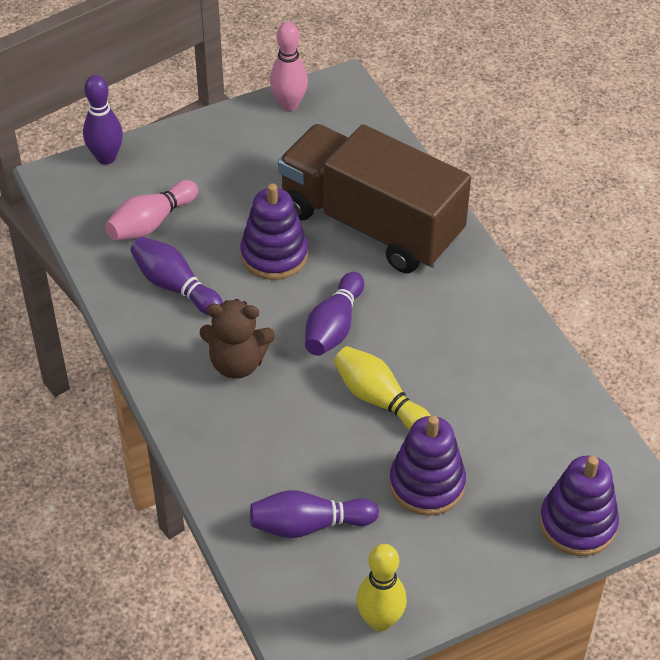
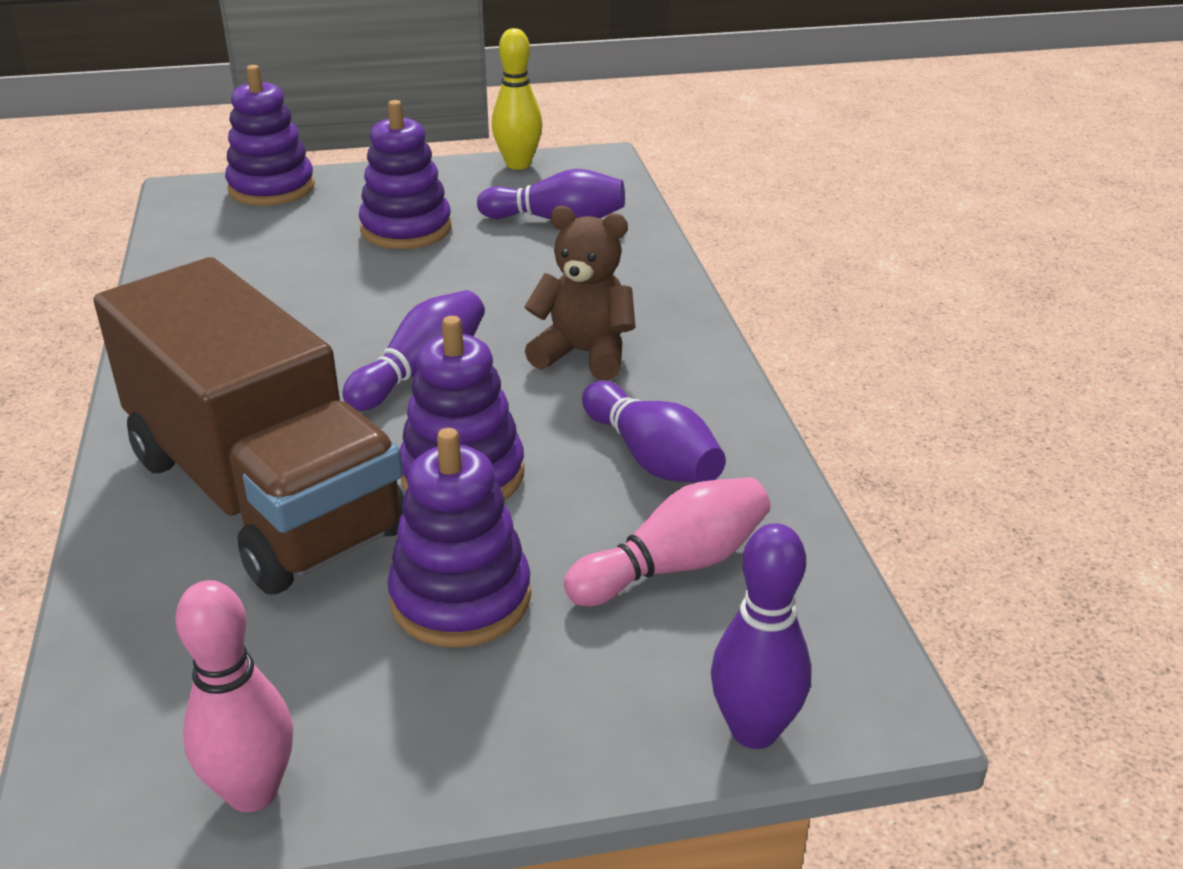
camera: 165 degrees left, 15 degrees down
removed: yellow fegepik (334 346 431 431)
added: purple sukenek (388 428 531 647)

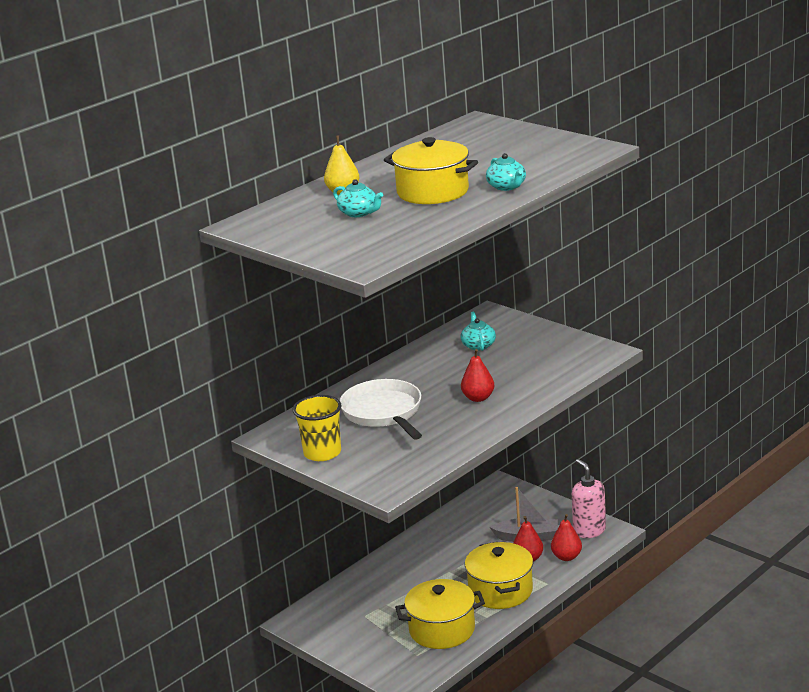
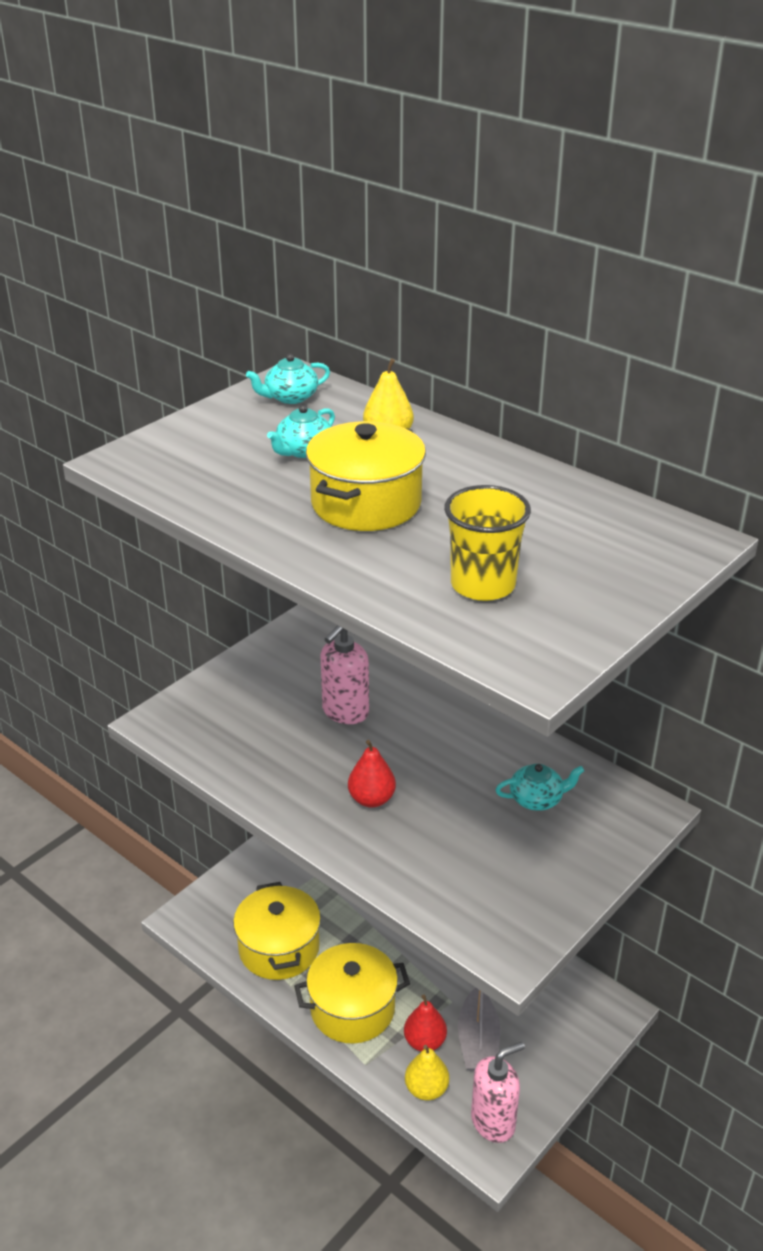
camera: 85 degrees right, 10 degrees up
moved: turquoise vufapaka (486 153 526 191) to (246 354 330 404); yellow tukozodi (292 395 342 461) to (444 485 531 601)
replaced: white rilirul (340 379 422 440) to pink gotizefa (320 625 369 724)
recoloured: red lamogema (551 514 582 561) to yellow lamogema (405 1045 449 1101)

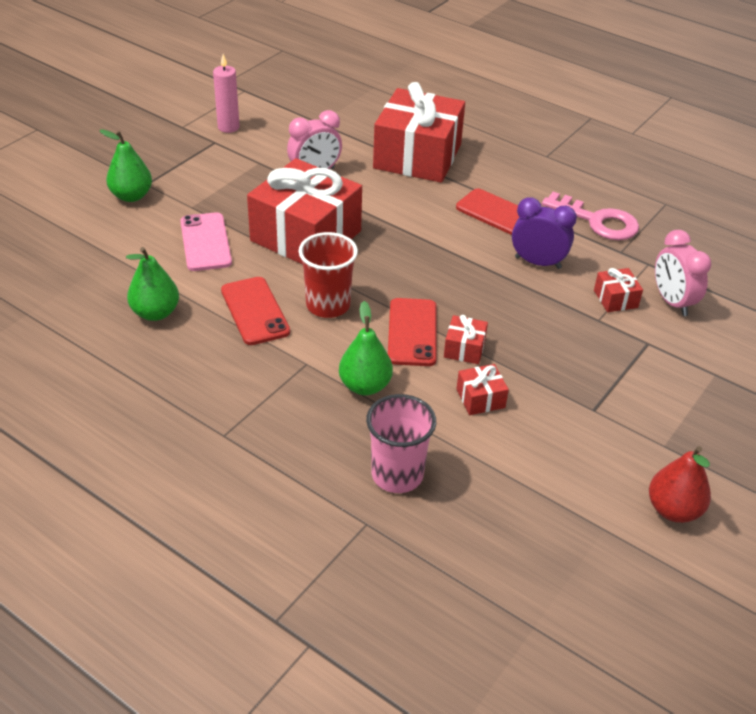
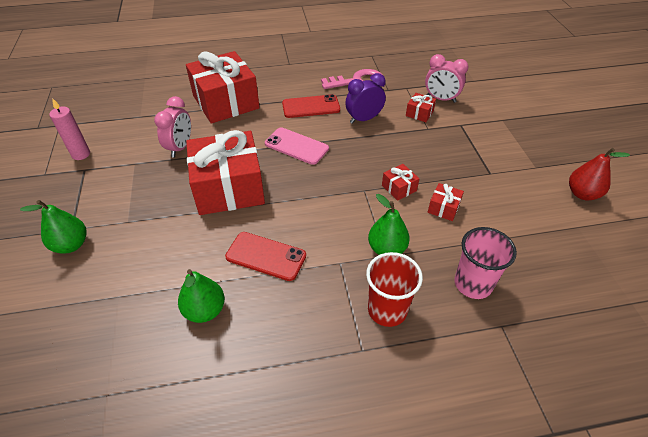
camera: 45 degrees left, 5 degrees up
removed: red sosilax (388 298 437 366)
moved: pink sosilax (180 212 232 271) to (265 127 329 165); red tukozodi (299 232 358 318) to (366 252 423 327)

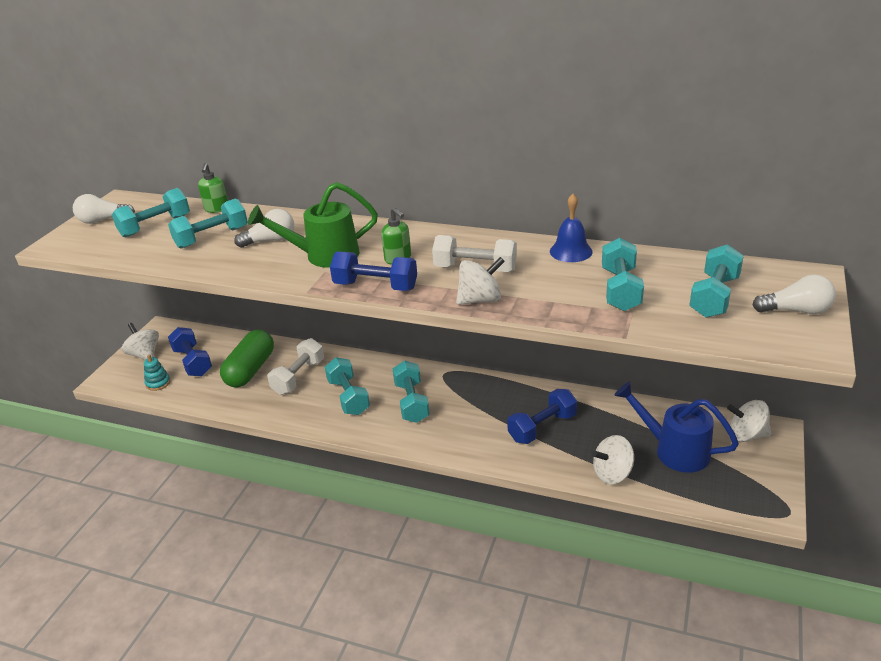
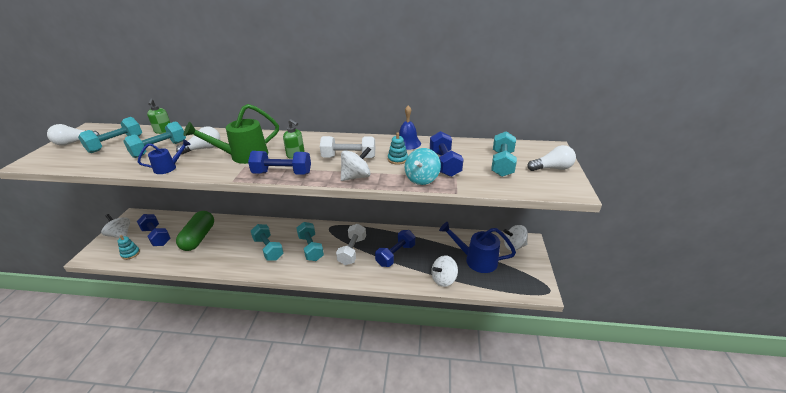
camera: 15 degrees left, 0 degrees up
added: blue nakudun (138 139 191 174); turquoise sukenek (388 132 408 165); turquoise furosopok (405 148 441 185)
moved: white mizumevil (267 338 324 395) to (336 224 366 265)
recoloured: turquoise mizumevil (602 238 644 311) to blue mizumevil (430 131 464 177)

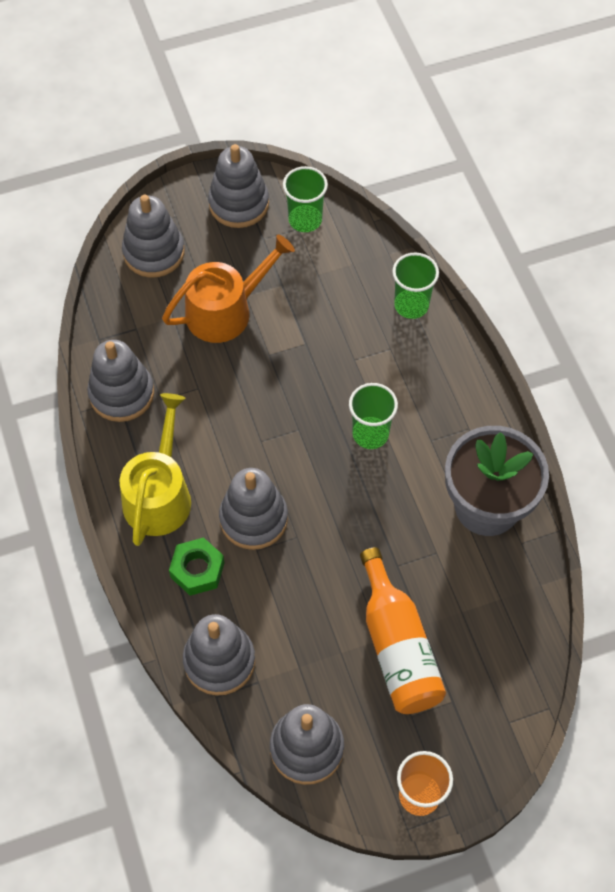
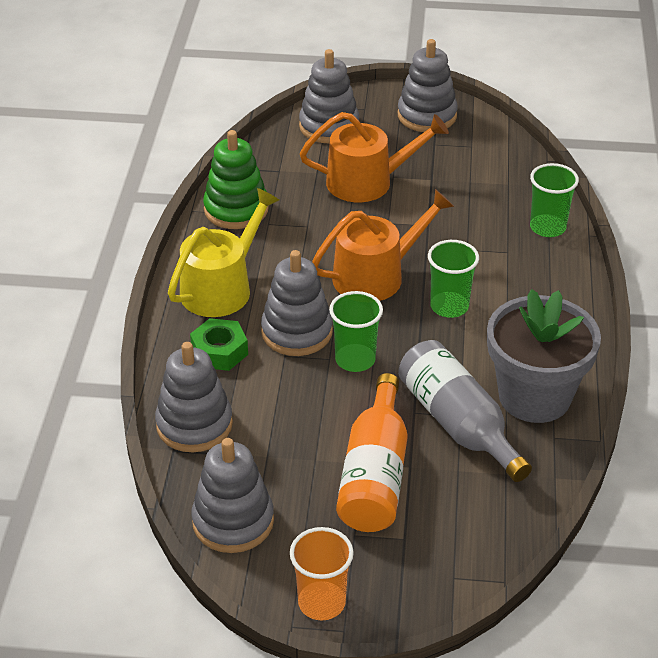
camera: 25 degrees right, 20 degrees down
added: orange nakudun (312 189 454 301); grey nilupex (398 340 532 482)
moved: green tukozodi (283 166 328 232) to (329 291 383 372)
recoloured: grey sukenek (87 340 154 422) to green sukenek (203 130 269 229)

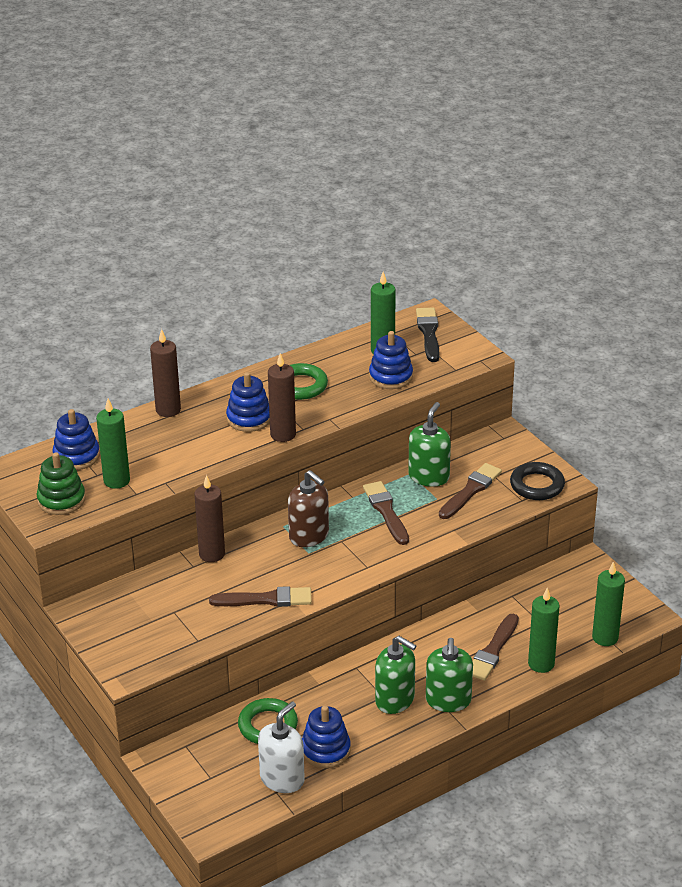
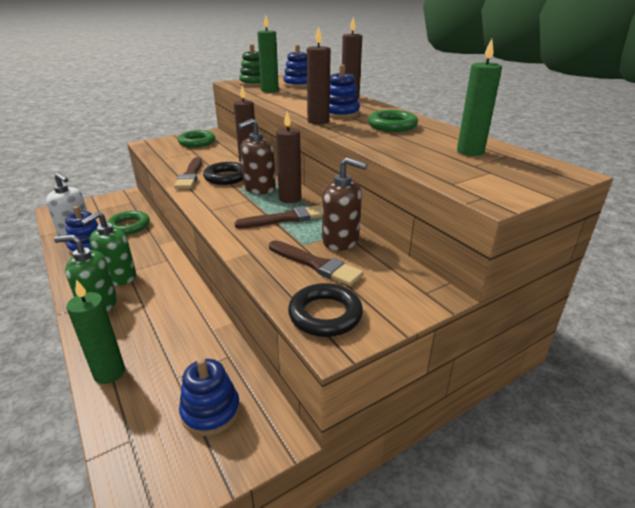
camera: 90 degrees right, 5 degrees down
removed: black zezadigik (416 308 440 362); brown zezadigik (473 614 519 681); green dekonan (592 562 625 646)
added: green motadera (178 130 216 147); black motadera (203 162 243 185); brown dekonan (276 112 301 203)
moved: blue sukenek (369 331 413 389) to (179 358 240 436)
recoloured: green gotizefa (408 402 451 487) to brown gotizefa (322 157 367 251)

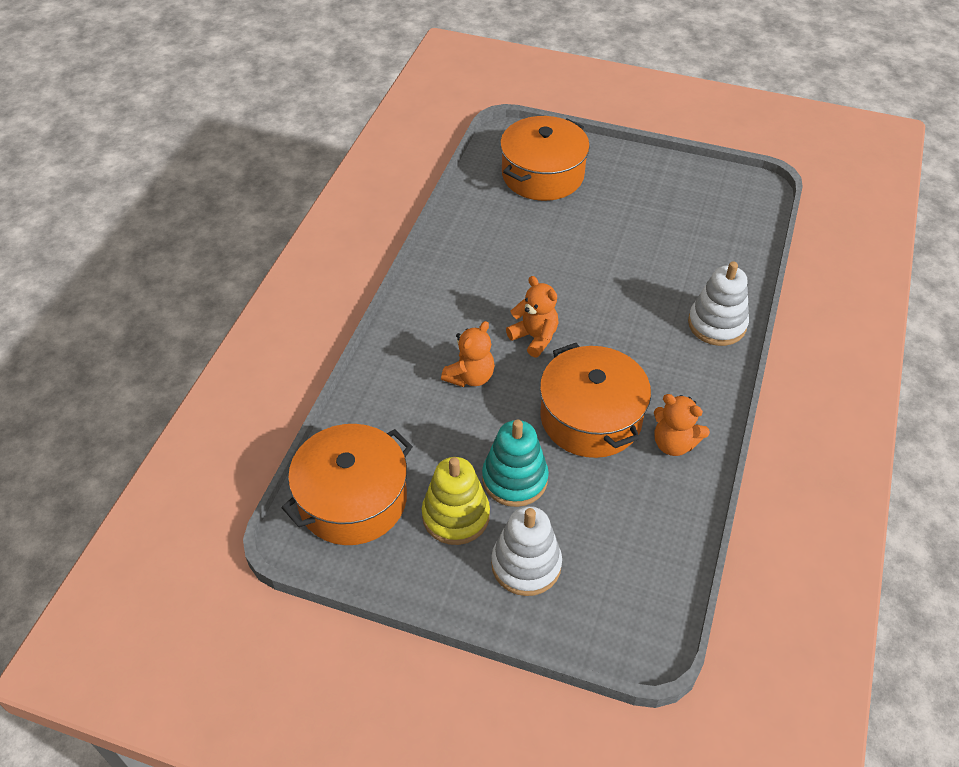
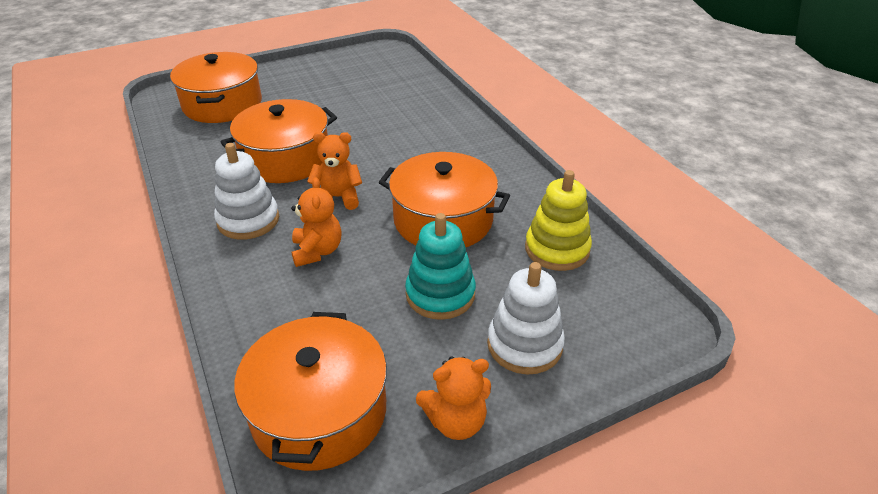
camera: 45 degrees left, 10 degrees down
added: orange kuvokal (221 99 337 183)
moved: white sukenek (688 261 749 346) to (214 143 279 240); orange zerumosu (654 394 710 456) to (416 357 491 440); yellow sukenek (422 457 490 545) to (525 170 592 271)

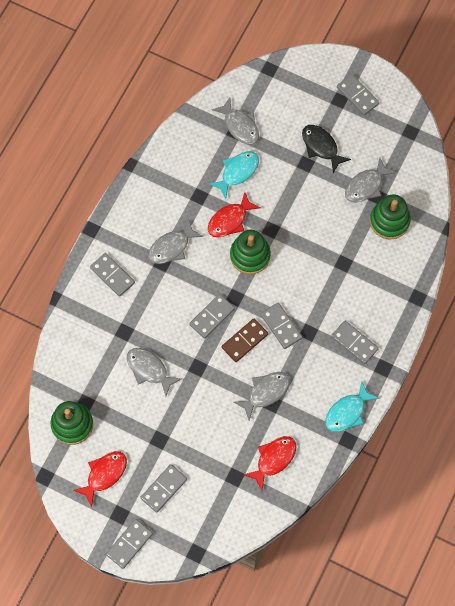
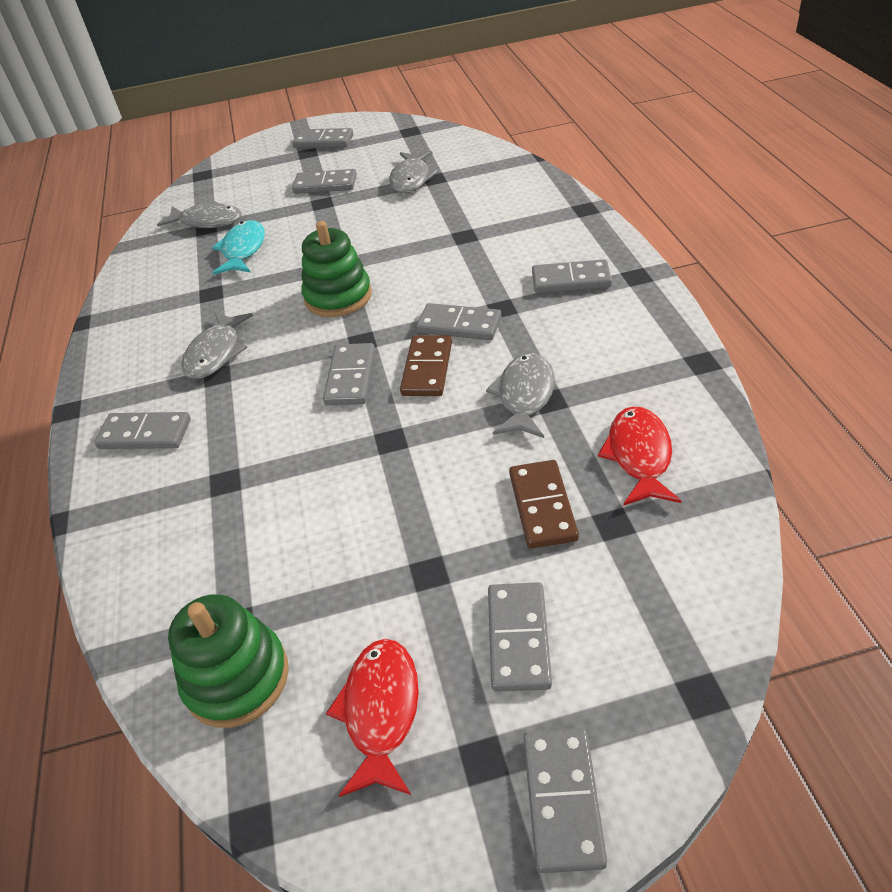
camera: 35 degrees left, 25 degrees down
removed: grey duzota (127 348 182 396); red duzota (208 192 260 237); turquoise duzota (325 381 379 432); green sukenek (370 194 411 239)
added: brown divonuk (509 460 579 549)
replaced: black duzota (302 125 351 173) to grey divonuk (292 169 357 194)

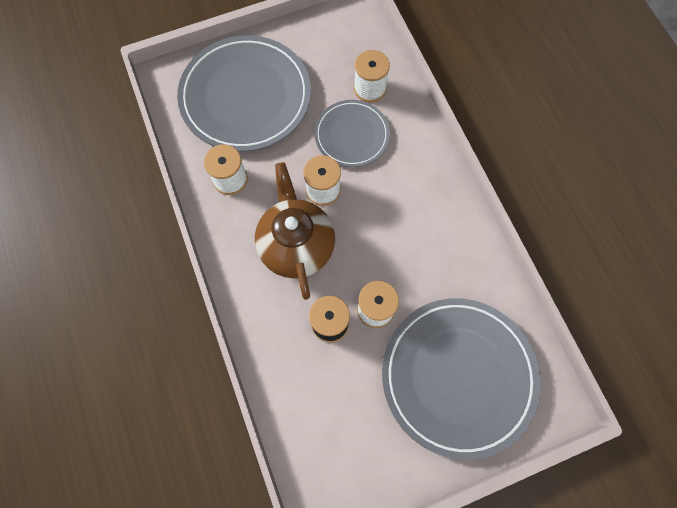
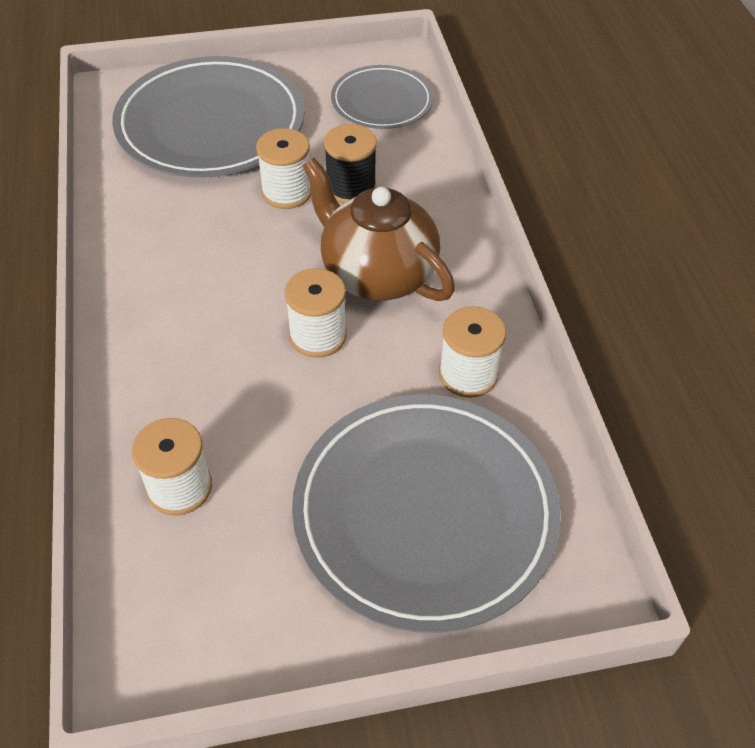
camera: 170 degrees left, 20 degrees down
moved: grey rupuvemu (314 100 390 167) to (331 65 433 129)
turned: brown vufapaka (255 162 335 300) = (303 158 455 301) 135 degrees clockwise

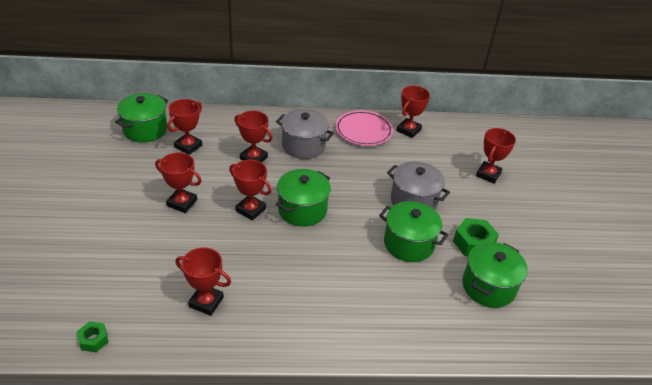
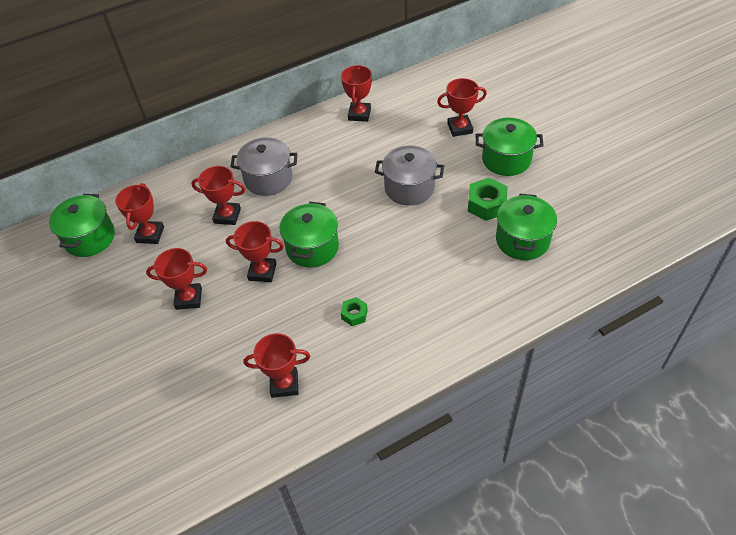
camera: 20 degrees left, 10 degrees up
removed: pink rupuvemu (335 110 393 146)
moved: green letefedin (77 321 108 352) to (341 297 368 326); green kuvokal (379 201 448 262) to (476 118 544 176)
turned: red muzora (476 128 516 184) = (437 78 487 137) 75 degrees clockwise

